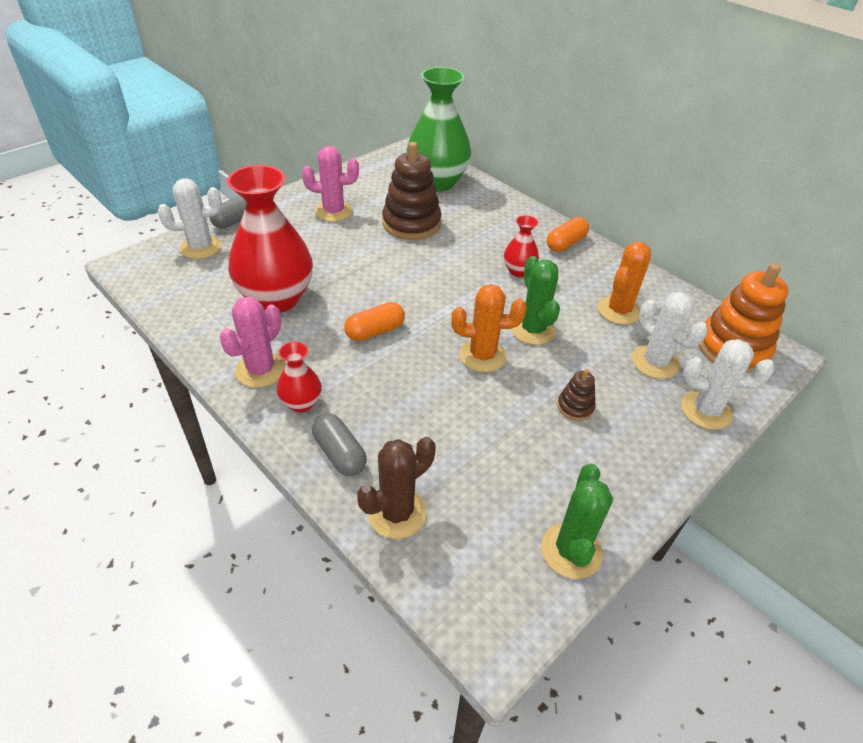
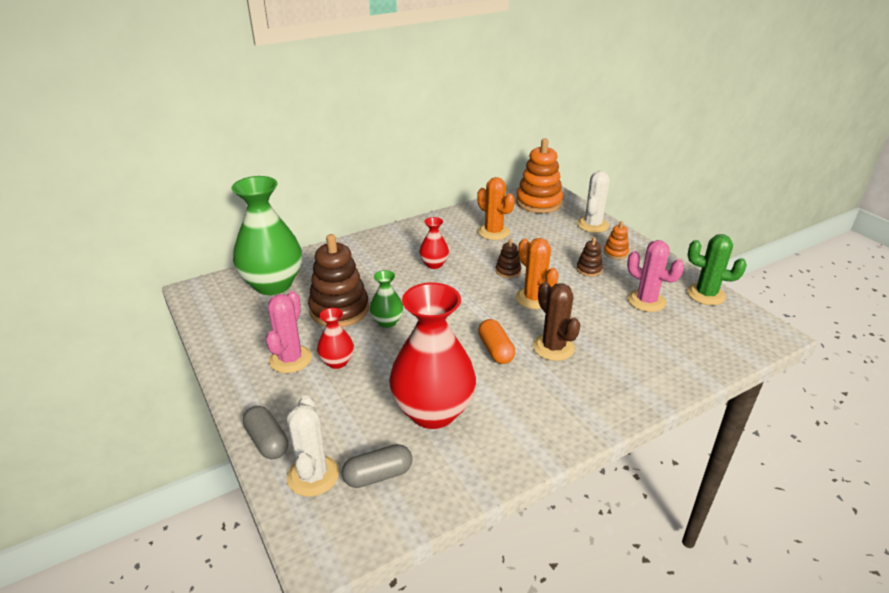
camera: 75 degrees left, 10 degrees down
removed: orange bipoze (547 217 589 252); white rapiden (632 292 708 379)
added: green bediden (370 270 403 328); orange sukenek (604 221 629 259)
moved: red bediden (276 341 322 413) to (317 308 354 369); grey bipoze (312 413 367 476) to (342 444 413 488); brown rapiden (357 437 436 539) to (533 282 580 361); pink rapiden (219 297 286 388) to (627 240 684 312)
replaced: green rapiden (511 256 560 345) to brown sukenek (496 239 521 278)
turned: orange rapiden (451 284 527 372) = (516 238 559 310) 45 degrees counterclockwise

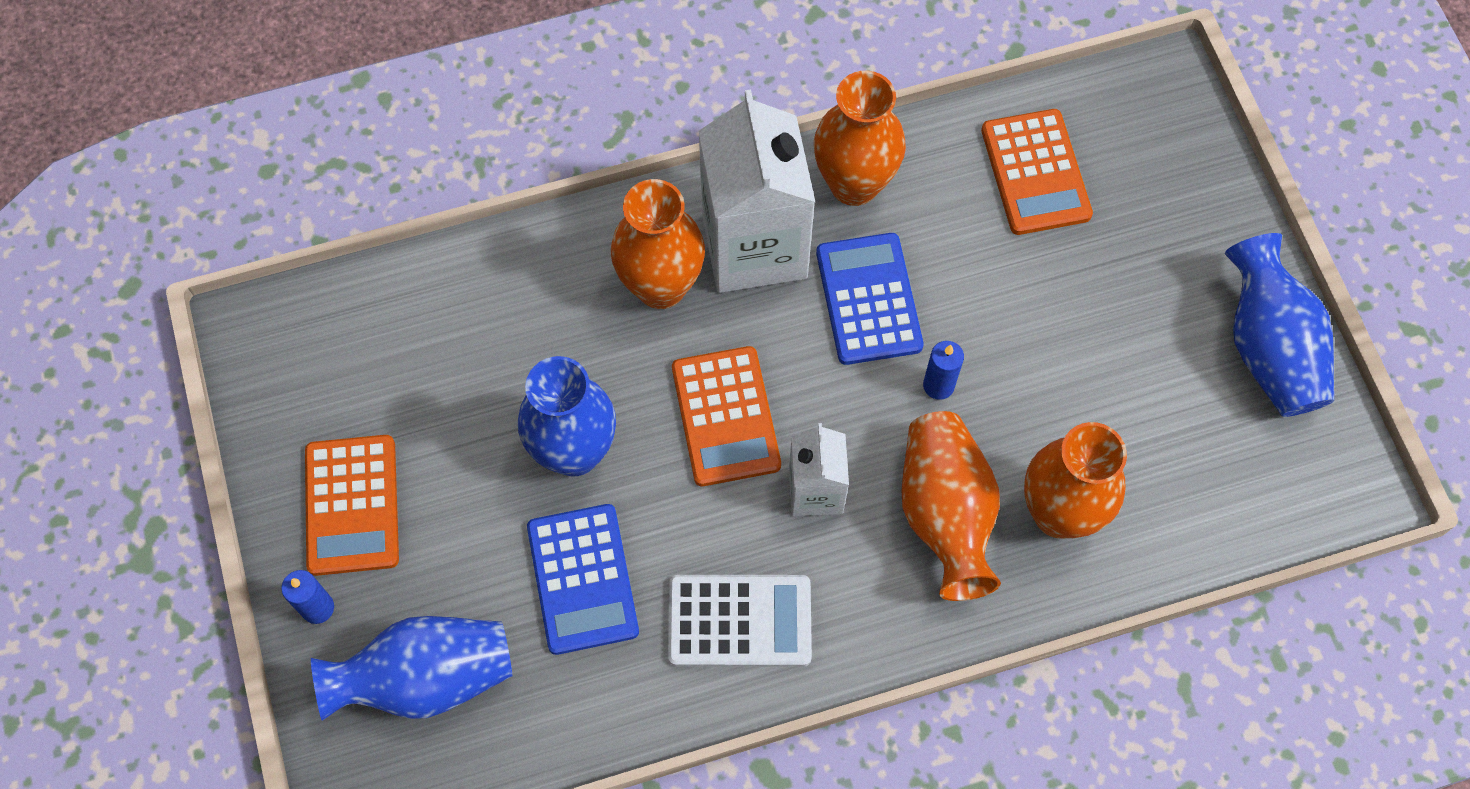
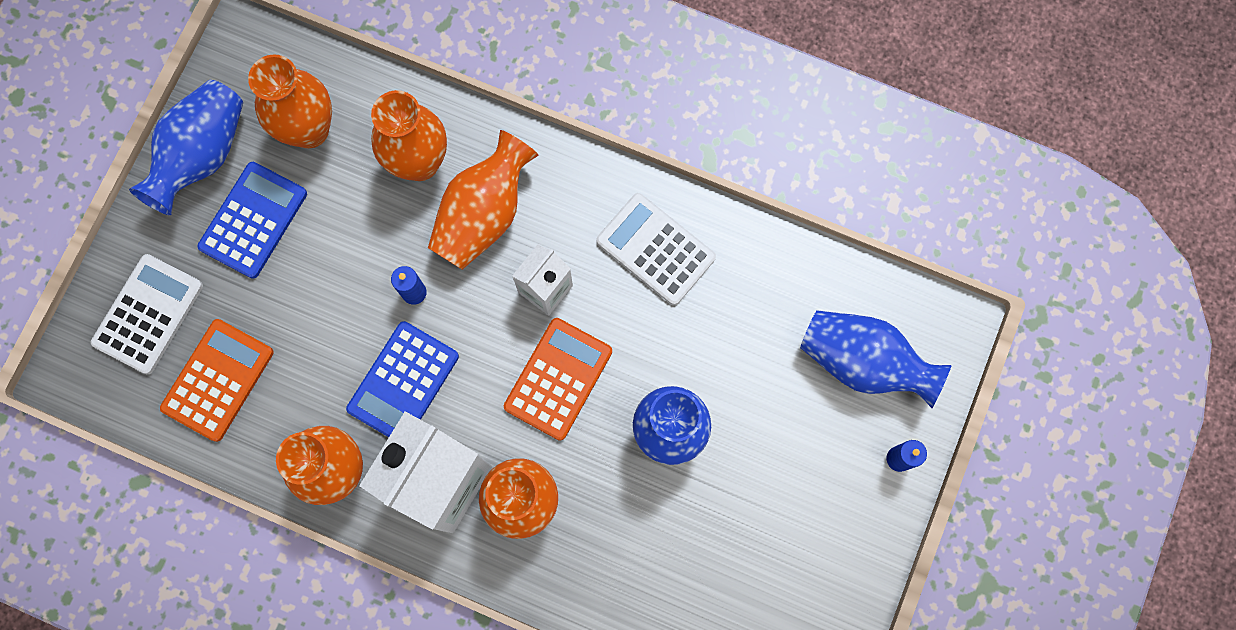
camera: 140 degrees left, 10 degrees up
removed: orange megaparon (305 435 399 576)
added: white megaparon (91 254 203 374); orange bediden (248 54 332 148)
moved: blue megaparon (527 504 639 655) to (198 162 307 279)

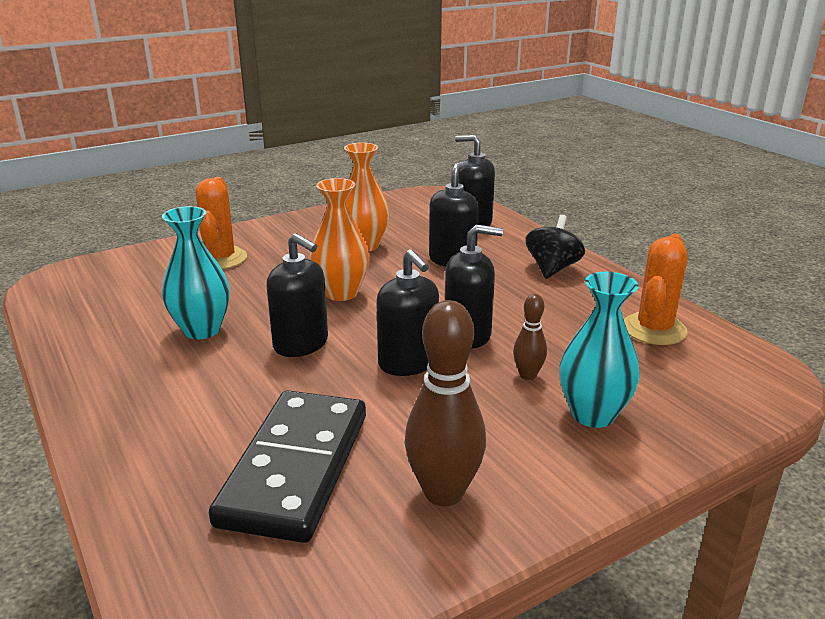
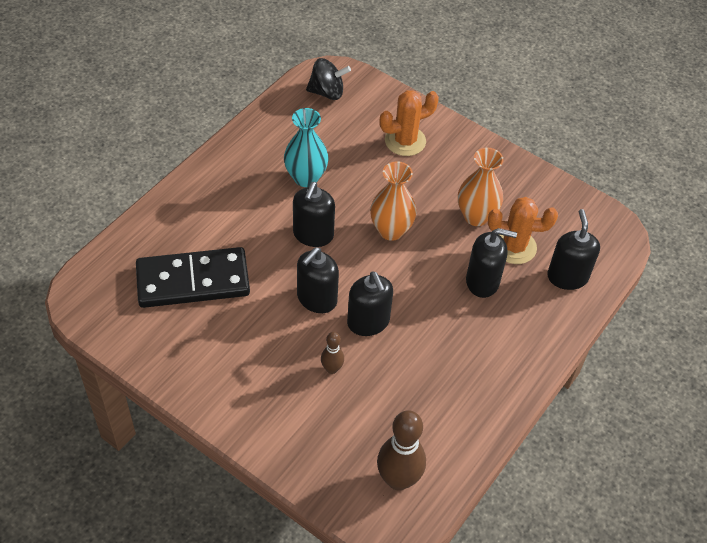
camera: 65 degrees right, 25 degrees up
removed: turquoise bediden (559 272 640 428)
moved: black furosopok (526 215 585 279) to (306 58 351 100); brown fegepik (405 300 486 506) to (377 410 426 491); orange rapiden (624 234 688 345) to (488 197 558 264)

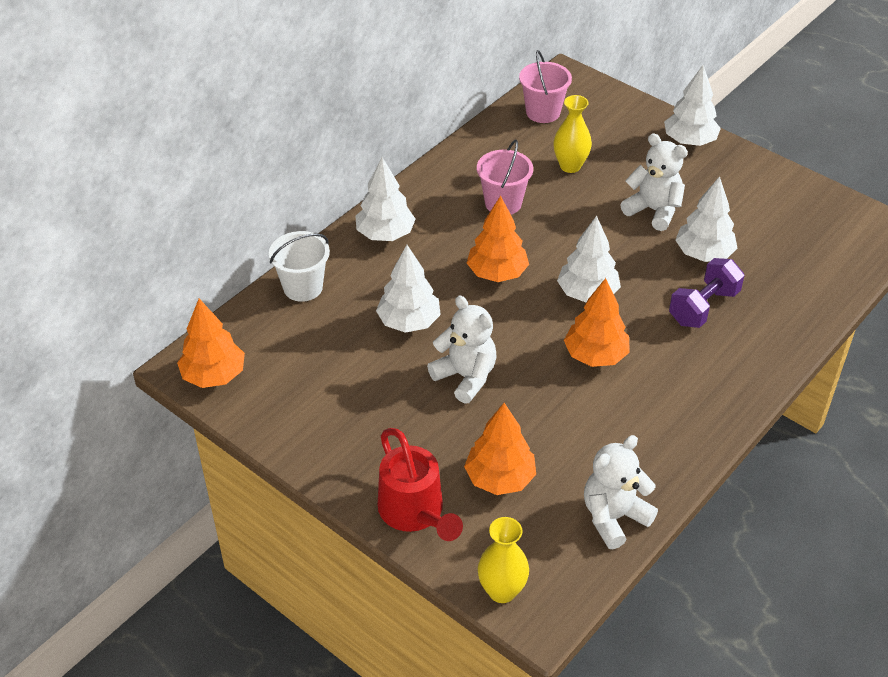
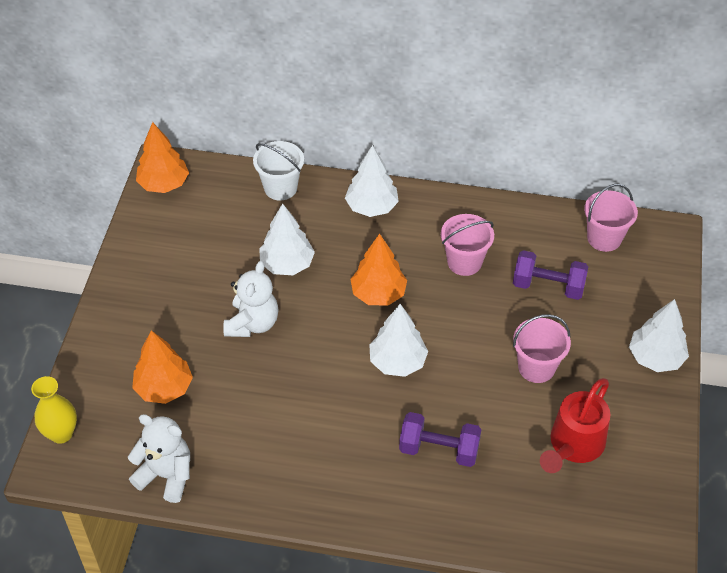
camera: 60 degrees right, 5 degrees up
removed: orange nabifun (564 278 630 367); white nabifun (675 176 738 262)
moved: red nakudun (378 428 463 541) to (540 378 610 473)
replaced: yellow bediden (553 95 592 173) to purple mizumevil (513 250 588 300); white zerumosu (620 134 688 231) to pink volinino (513 314 571 383)

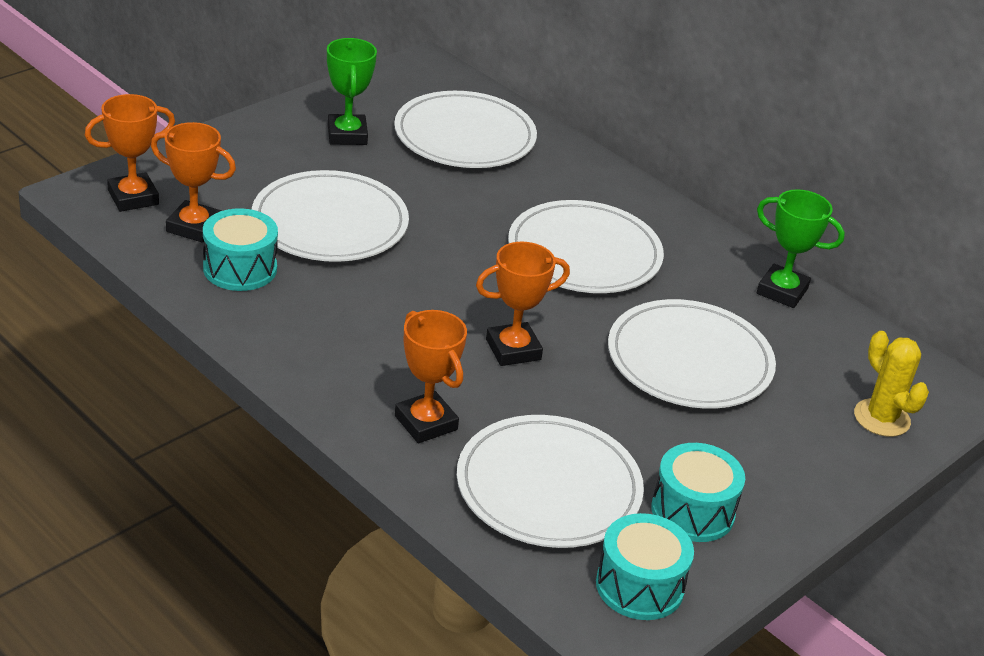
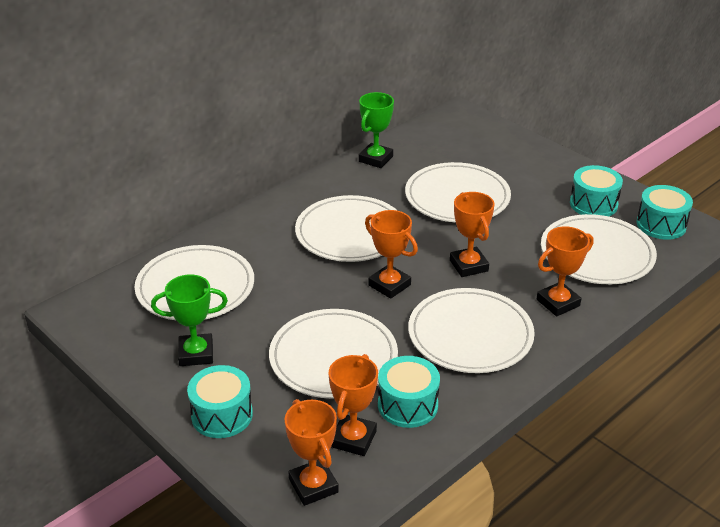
camera: 85 degrees left, 0 degrees up
removed: yellow rapiden (854 331 929 437)
added: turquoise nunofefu (187 365 253 438); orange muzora (365 210 418 299); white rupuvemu (408 288 535 373)

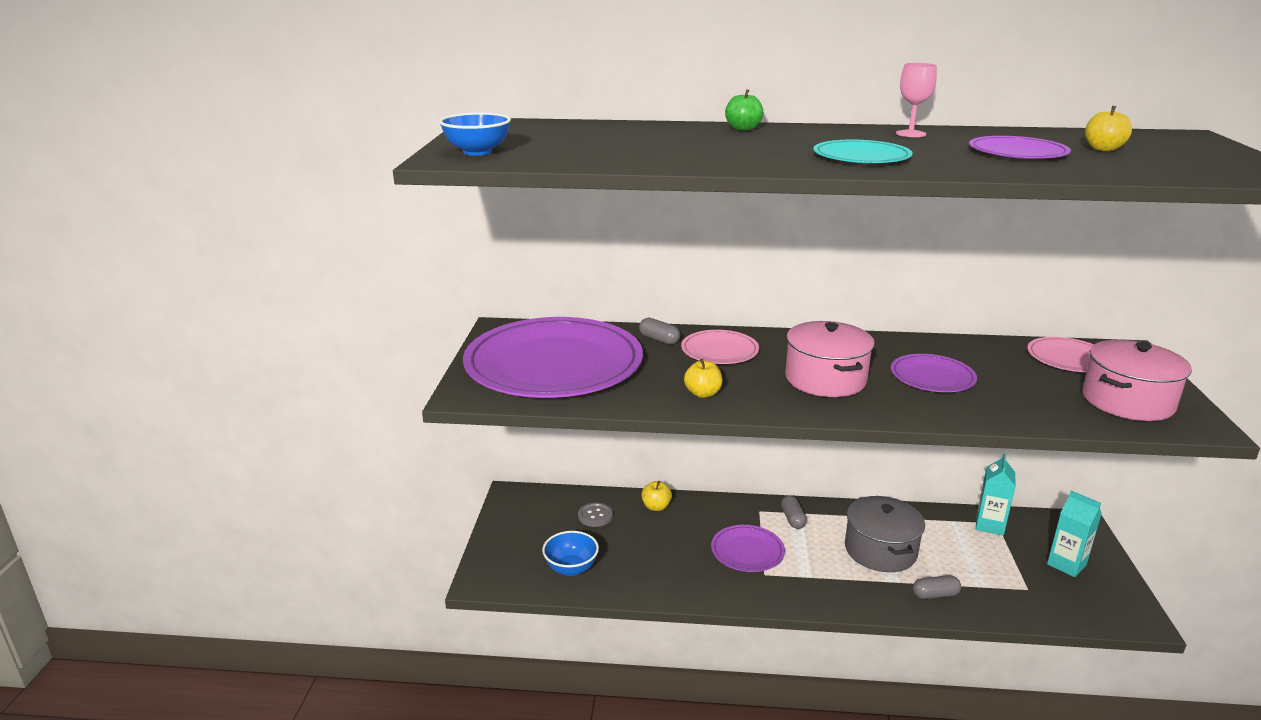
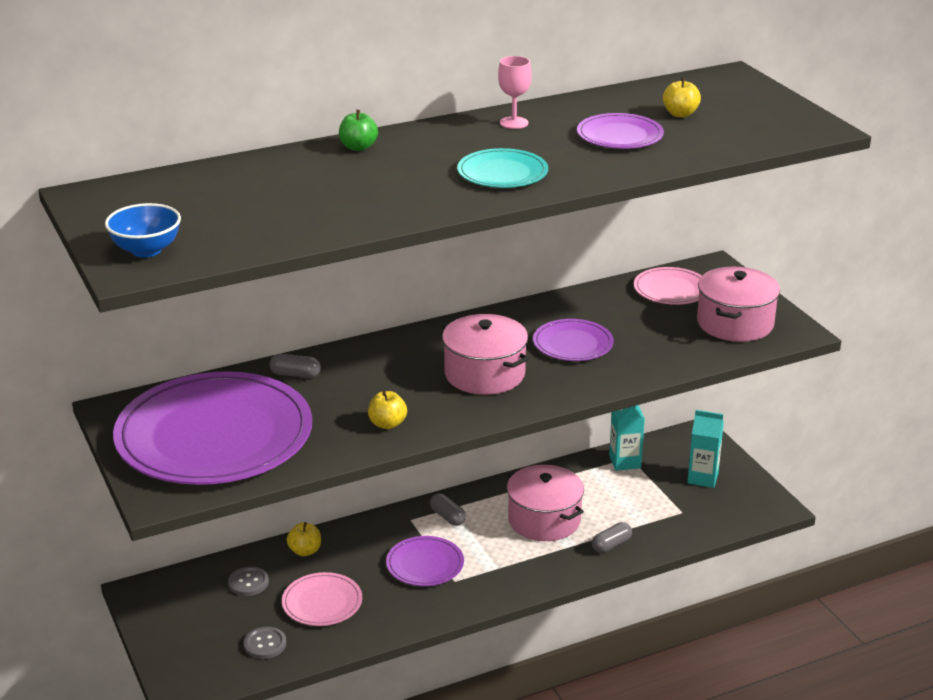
camera: 30 degrees left, 5 degrees up
moved: pink rupuvemu (681 330 759 364) to (282 572 362 626)
replaced: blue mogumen (542 531 599 576) to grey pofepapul (244 627 286 659)
recoloured: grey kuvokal (845 496 925 572) to pink kuvokal (507 465 584 541)

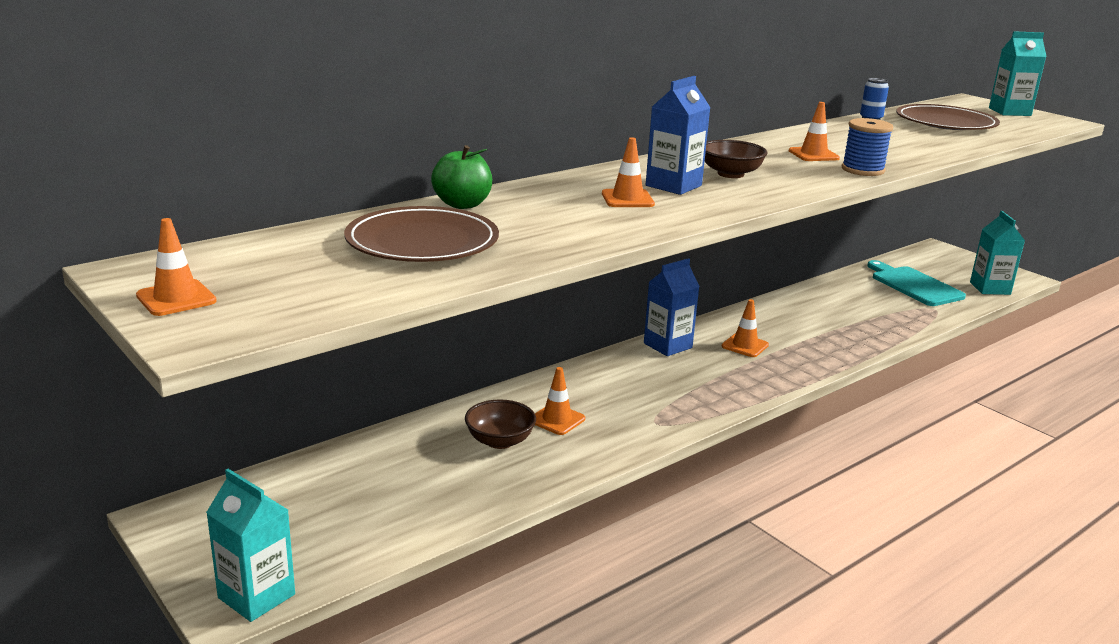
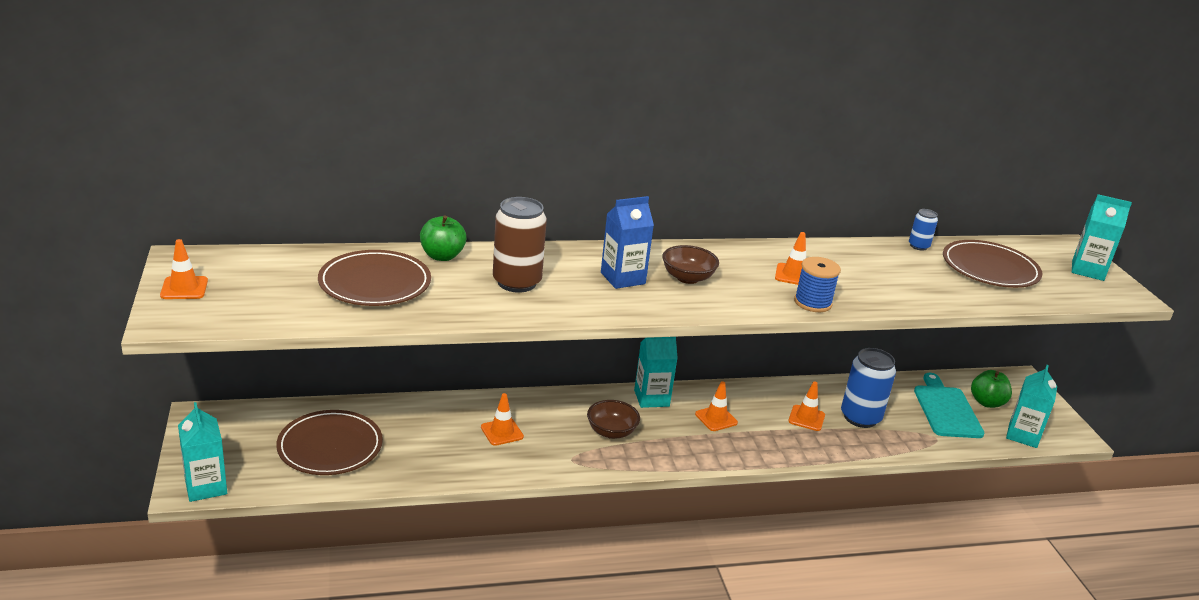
camera: 25 degrees right, 5 degrees up
added: brown rupuvemu (276 410 383 475); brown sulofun (493 197 547 293); blue sulofun (841 348 896 428); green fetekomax (971 370 1012 408)
moved: brown mogumen (465 400 536 449) to (587 400 640 439); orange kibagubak (602 137 655 207) to (788 382 825 431)
recoloured: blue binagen (644 258 700 356) to turquoise binagen (634 337 678 408)

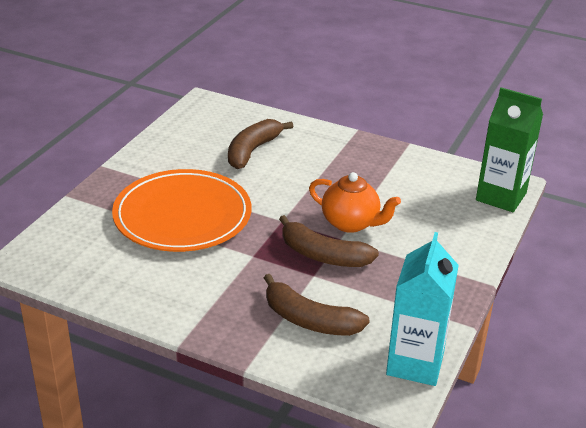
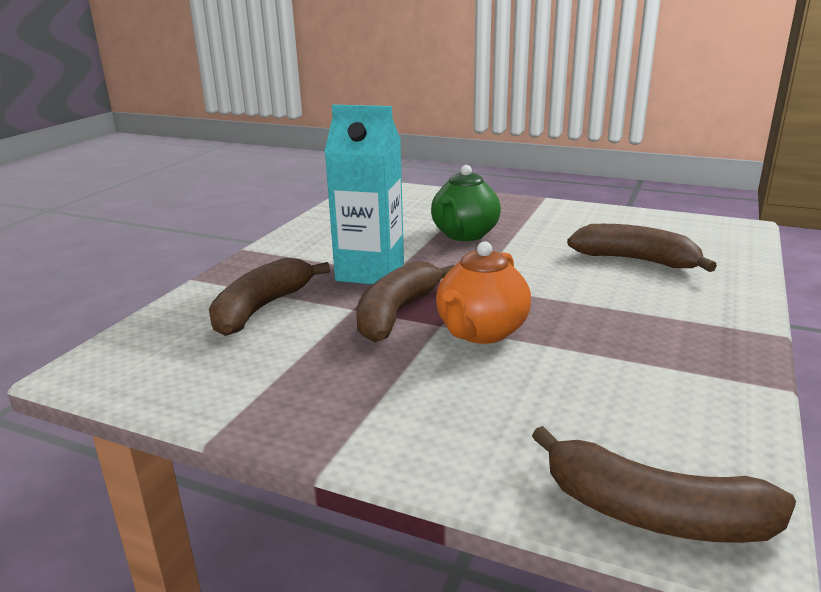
camera: 90 degrees right, 10 degrees down
moved: turquoise binagen (386 232 459 386) to (324 105 404 285)
replaced: orange rupuvemu (112 169 251 252) to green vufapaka (431 165 501 241); green binagen (476 88 543 212) to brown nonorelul (532 426 796 543)

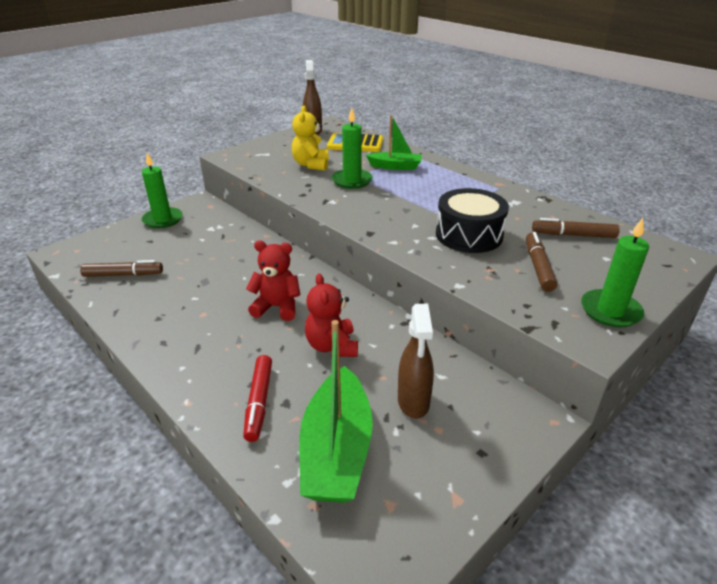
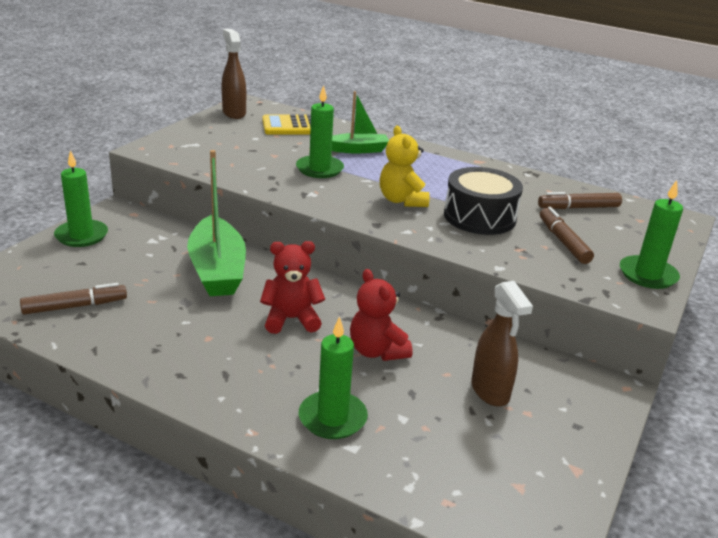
camera: 20 degrees left, 5 degrees down
moved: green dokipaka (299 320 373 503) to (187 150 246 296); yellow zerumosu (292 106 329 171) to (380 126 430 207)
replaced: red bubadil (243 355 272 442) to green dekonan (299 316 368 439)

